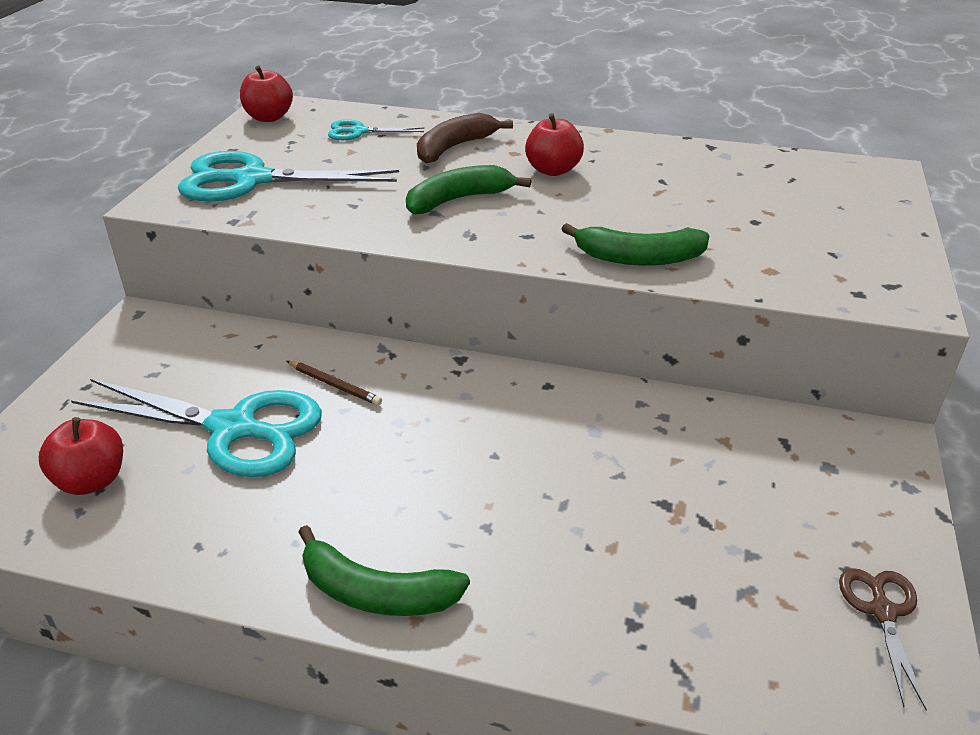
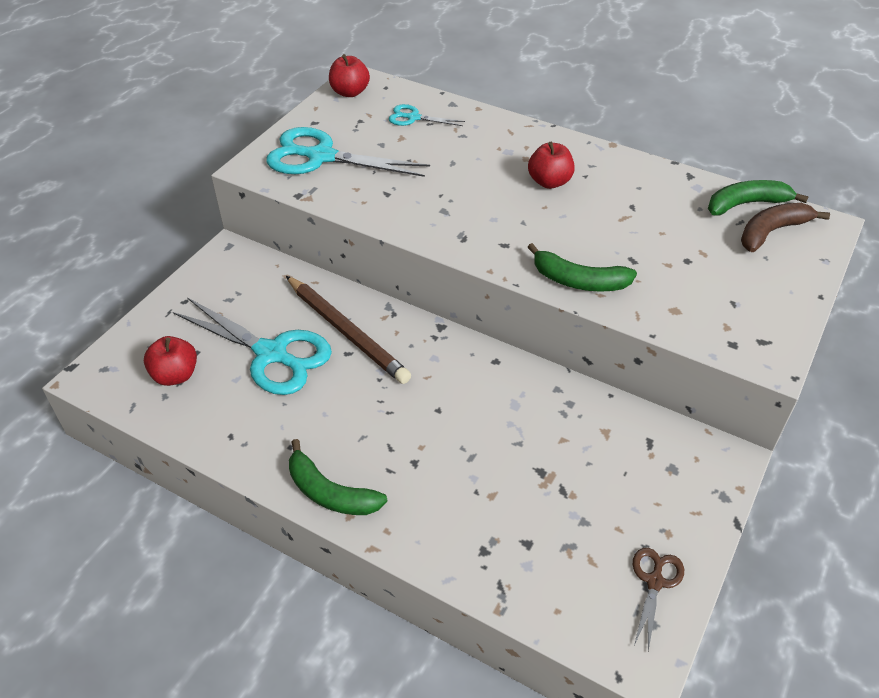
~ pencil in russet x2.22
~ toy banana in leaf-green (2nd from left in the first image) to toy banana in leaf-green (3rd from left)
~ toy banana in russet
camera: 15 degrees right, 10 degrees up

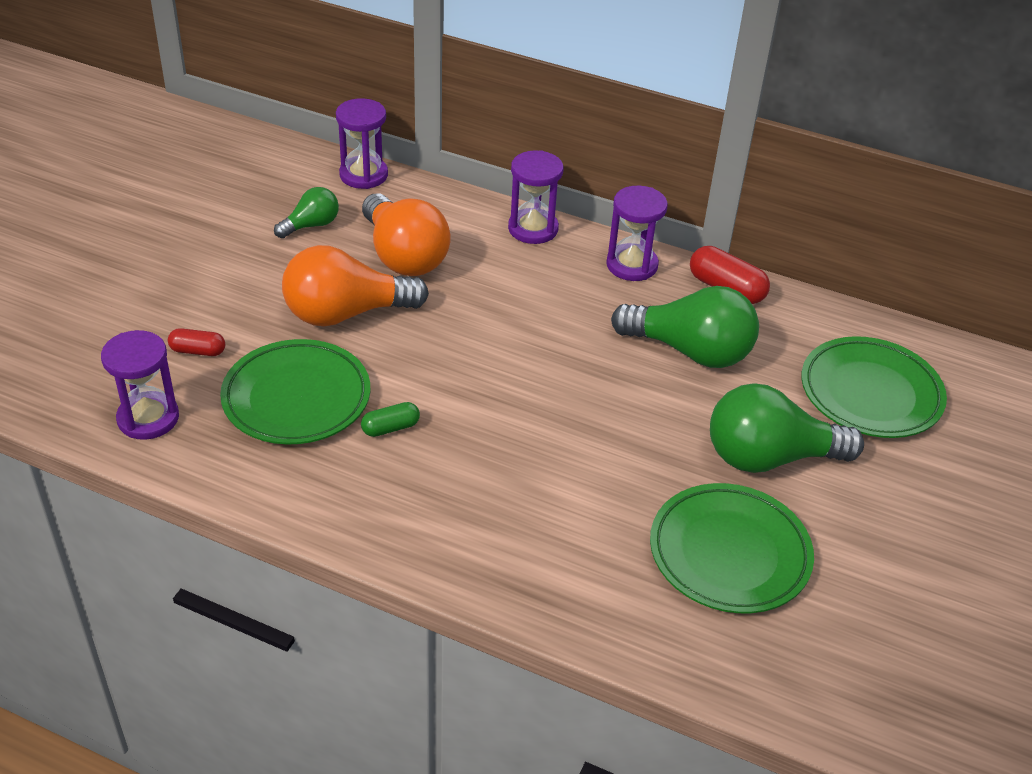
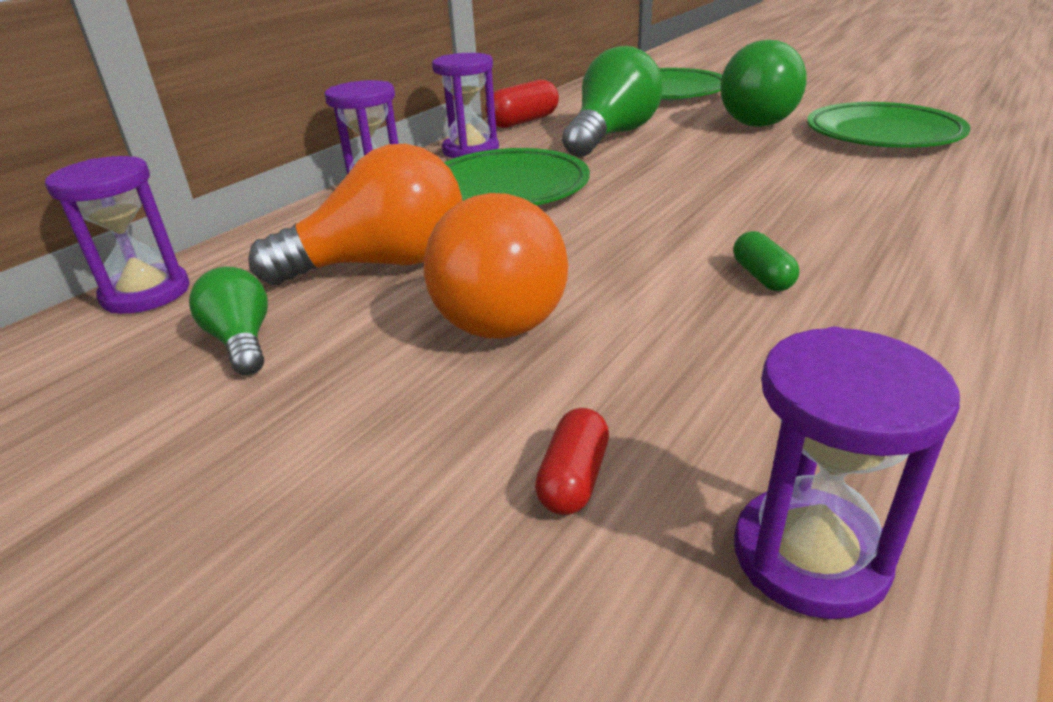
~ flat dish in leaf-green (1st from left)
camera: 75 degrees left, 10 degrees down

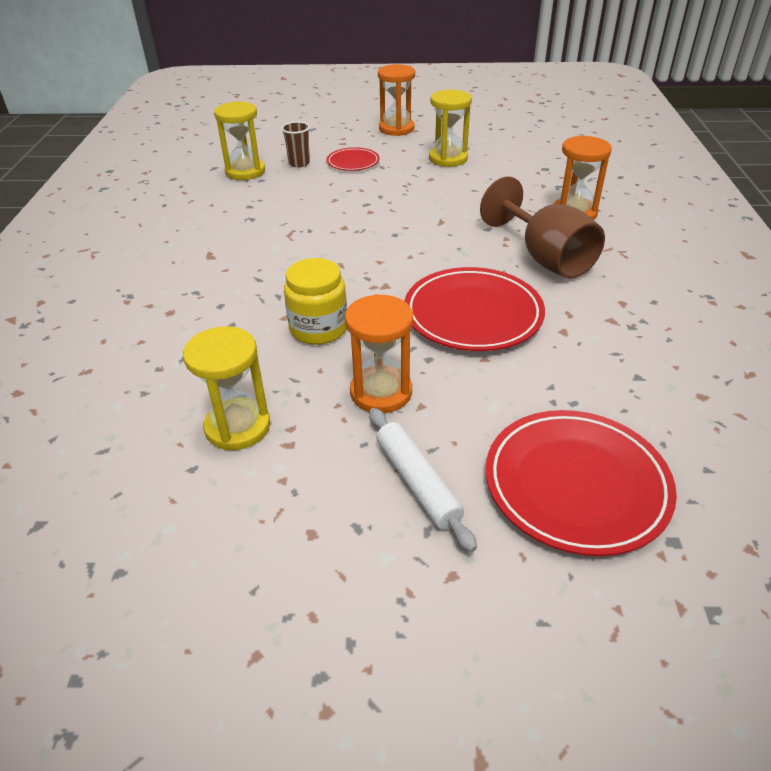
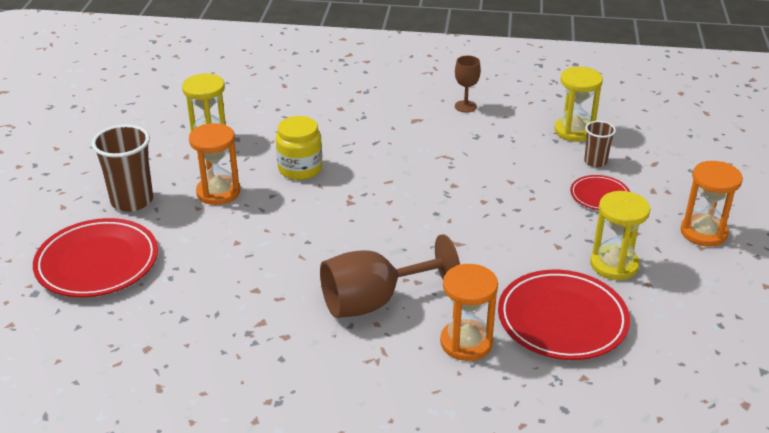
~ rolling pin in pure white to beaker in russet (1st from left)
~ flat dish in scarlet (2nd from left)
+ goblet in russet (2nd from left)
camera: 95 degrees right, 5 degrees down

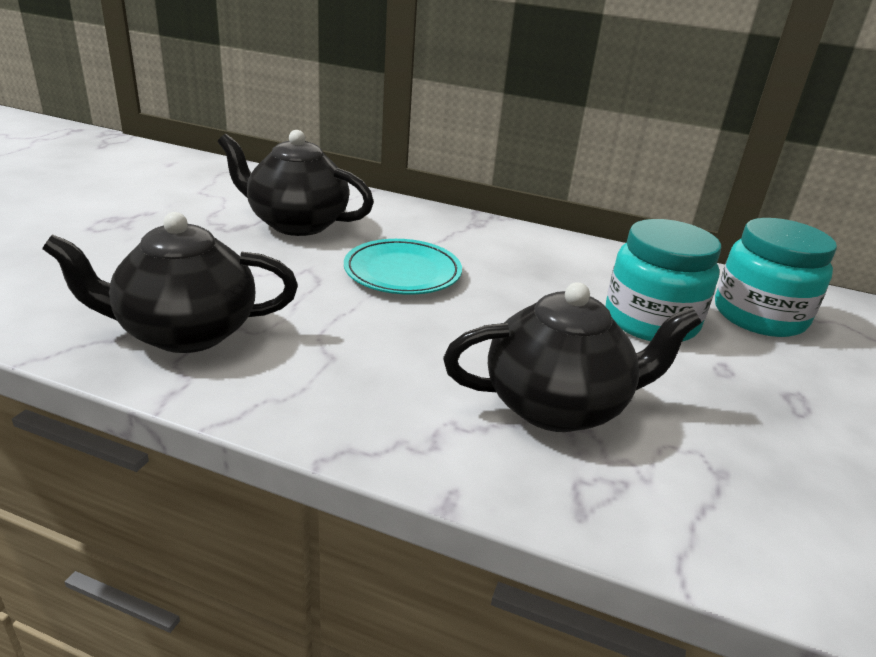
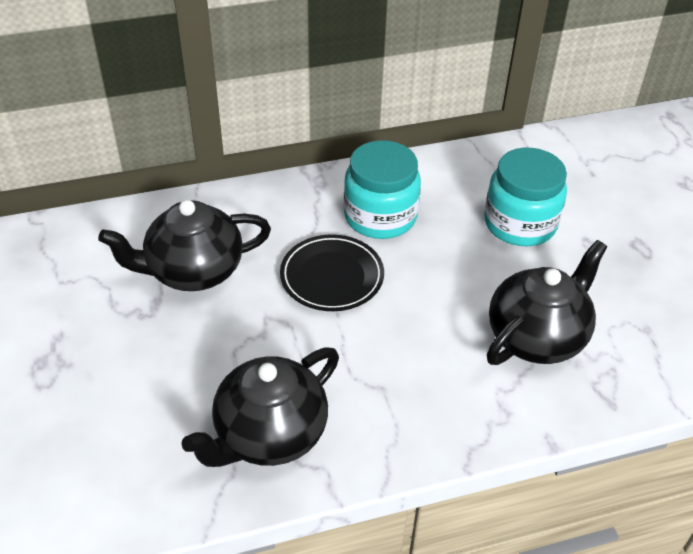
~ flat dish in aqua to flat dish in black
~ preserve jar in aqua (2nd from left in the first image) to preserve jar in aqua (1st from left)
camera: 35 degrees left, 15 degrees up

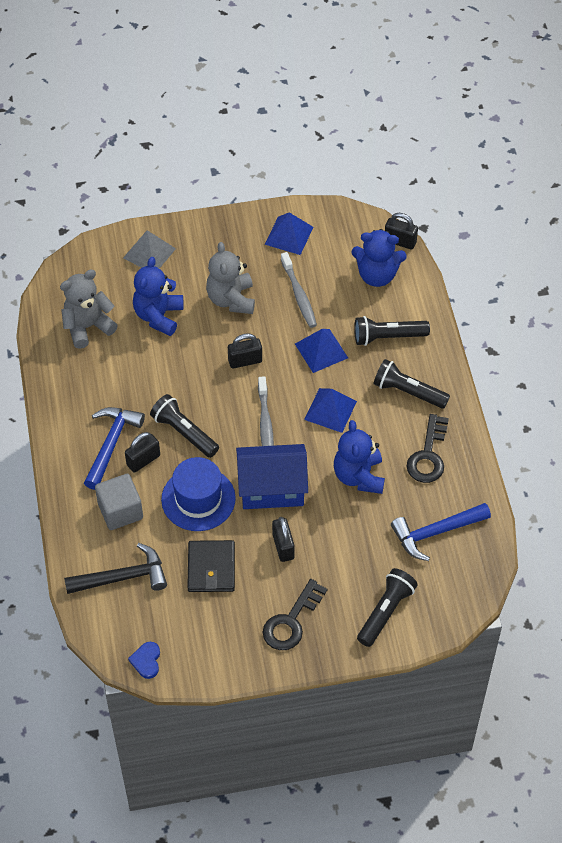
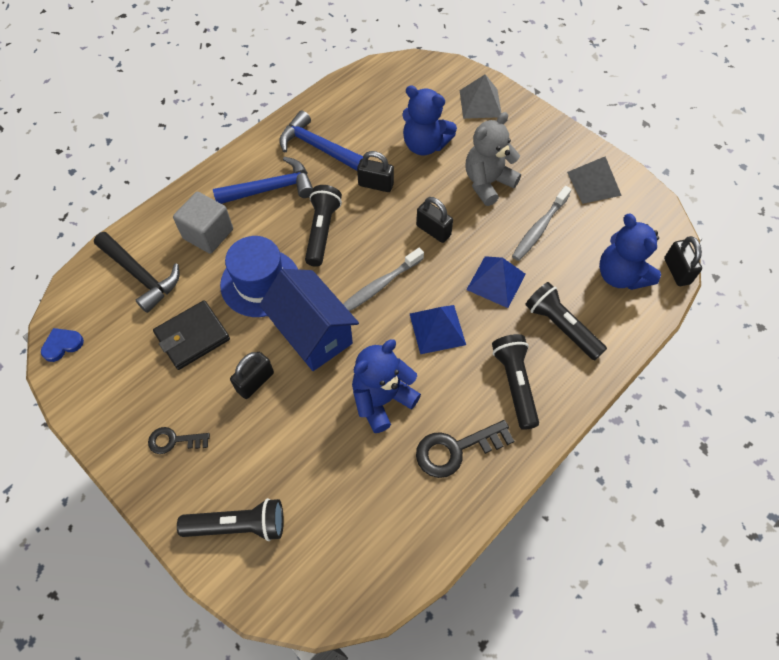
- stuffed bear in gray (1st from left)
~ small lock in black (1st from left in the first image) to small lock in black (2nd from left)
~ stuffed bear in royal blue (1st from left in the first image) 135 degrees counterclockwise
~ key in black (1st from left) x0.61
~ pyramid shape in royal blue (1st from left) to pyramid shape in gray (2nd from left)
~ hammer in royal blue (2nd from left)
camera: 55 degrees right, 5 degrees up

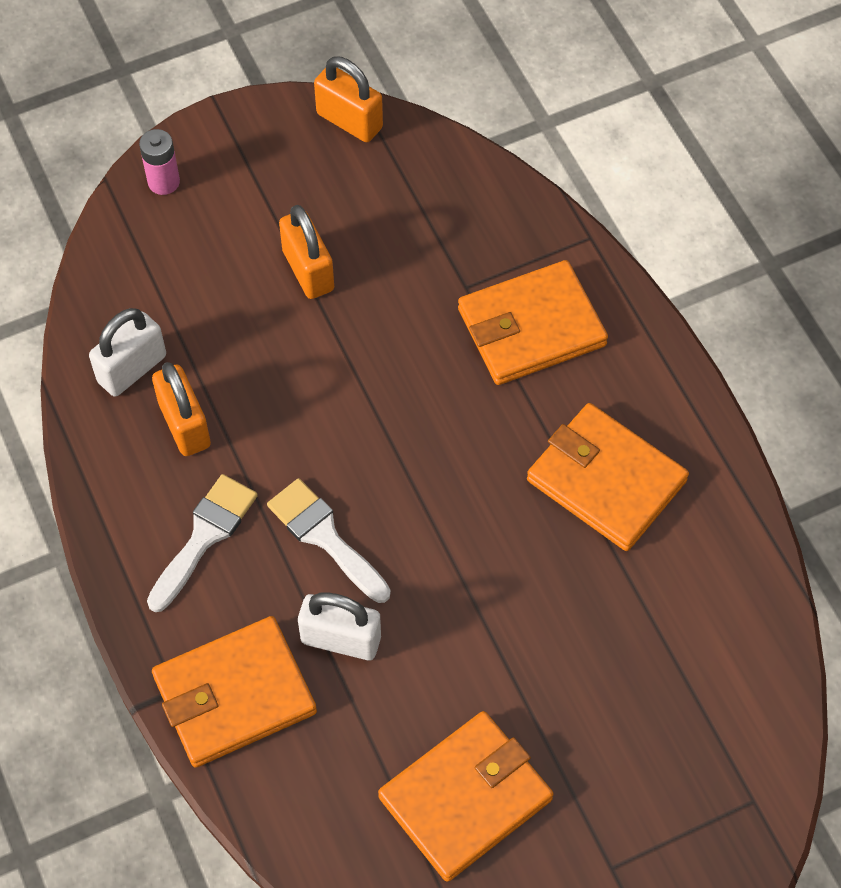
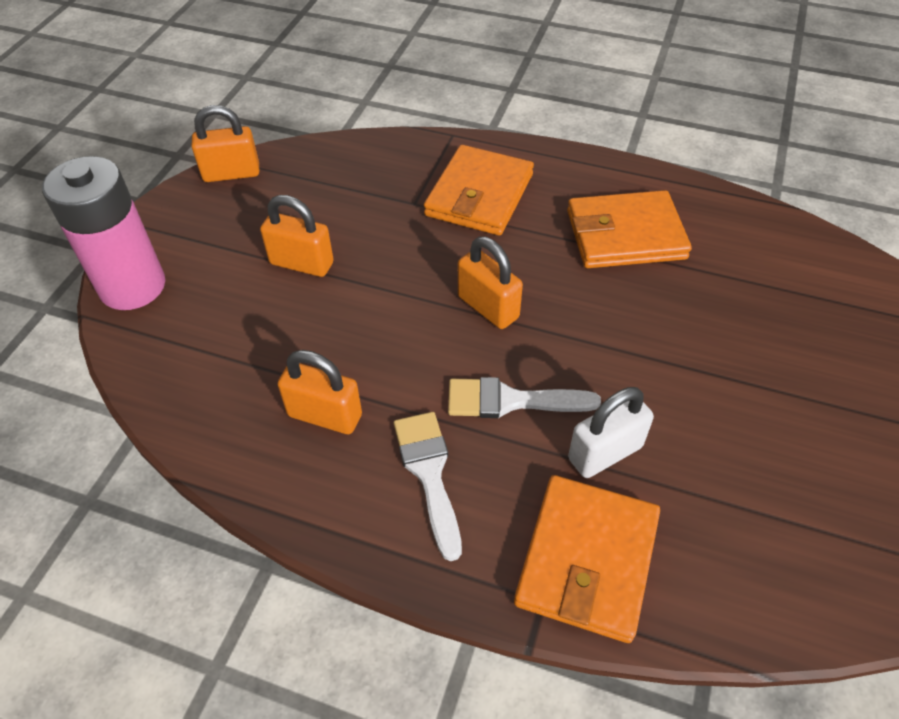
- small lock in pure white (1st from left)
~ AA battery in rosy x2.18
- billfold in orange-coloured (2nd from left)
+ small lock in orange-coloured (4th from left)
camera: 45 degrees left, 10 degrees down

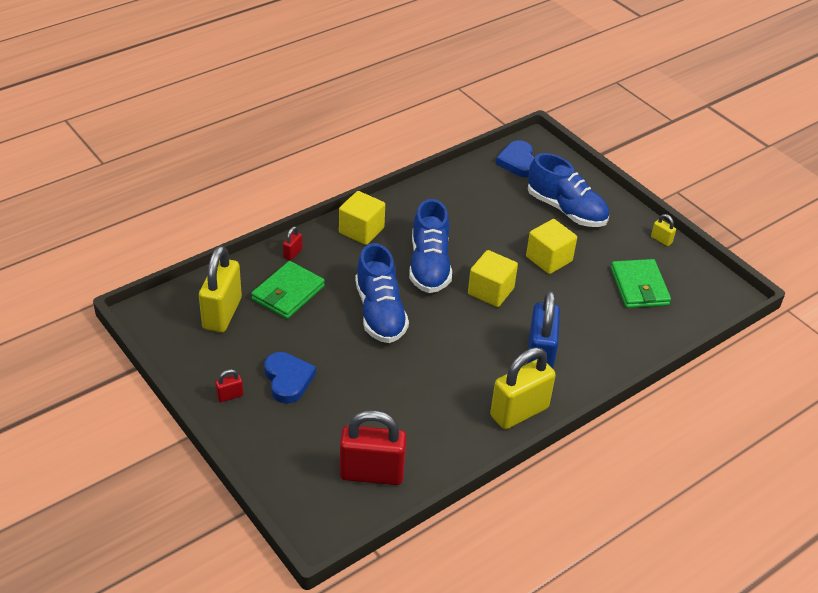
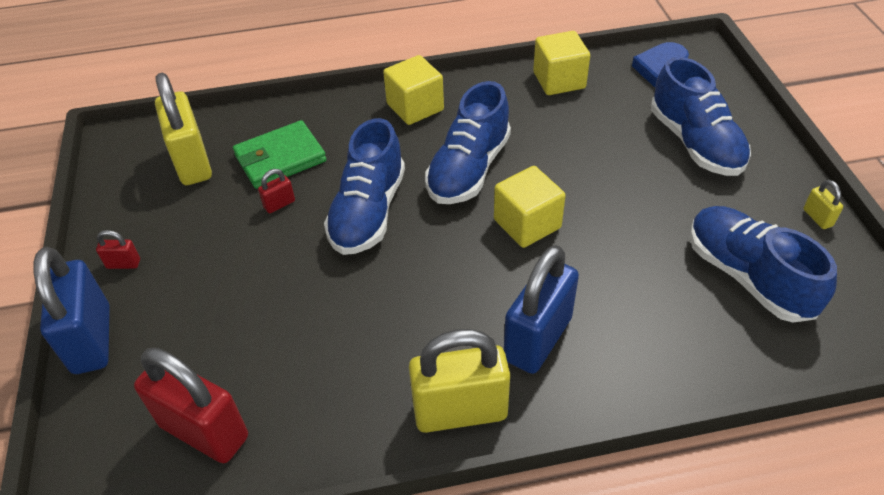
~ small lock in bright yellow (1st from left) 60 degrees counterclockwise
- heart in royal blue (1st from left)
~ small lock in scarlet (2nd from left in the first image) to small lock in scarlet (3rd from left)
~ cube in bright yellow (3rd from left)
~ billfold in leaf-green (2nd from left) to shoe in royal blue (4th from left)
+ small lock in royal blue (1st from left)
camera: 30 degrees right, 5 degrees up

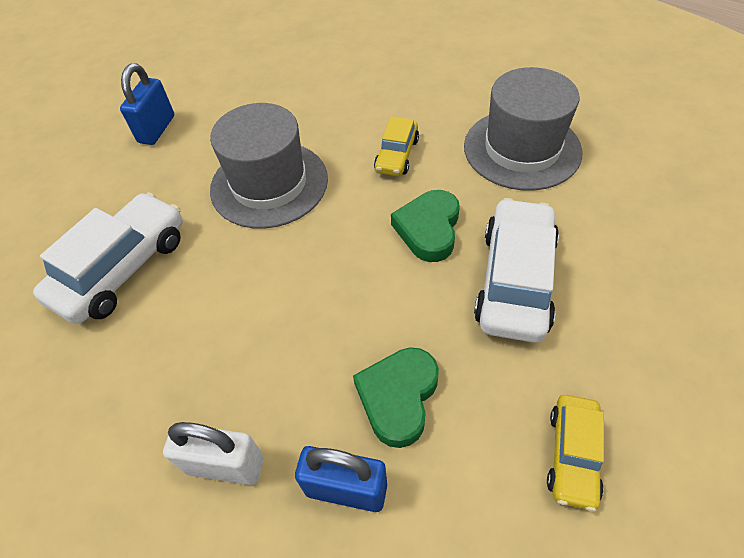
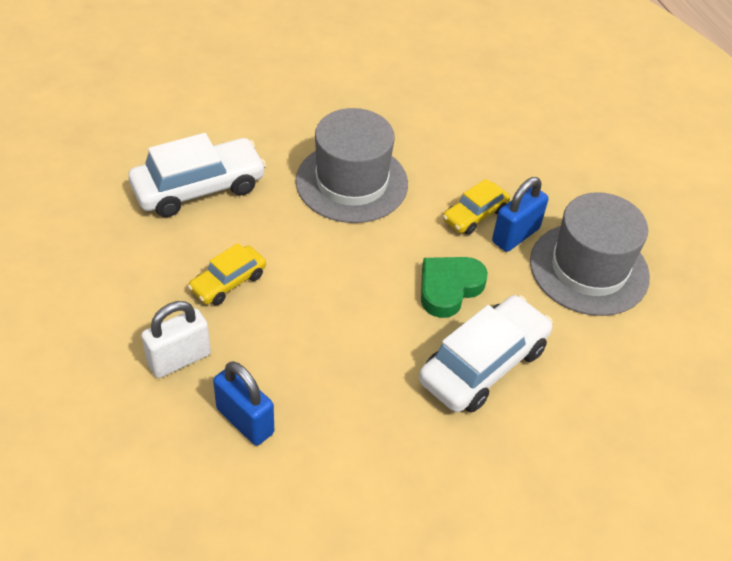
~ small lock in royal blue (1st from left in the first image) to small lock in royal blue (2nd from left)
~ small lock in pure white 75 degrees counterclockwise
- heart in leaf-green (1st from left)
~ automobile in bright yellow (2nd from left in the first image) to automobile in bright yellow (1st from left)
camera: 25 degrees right, 5 degrees down

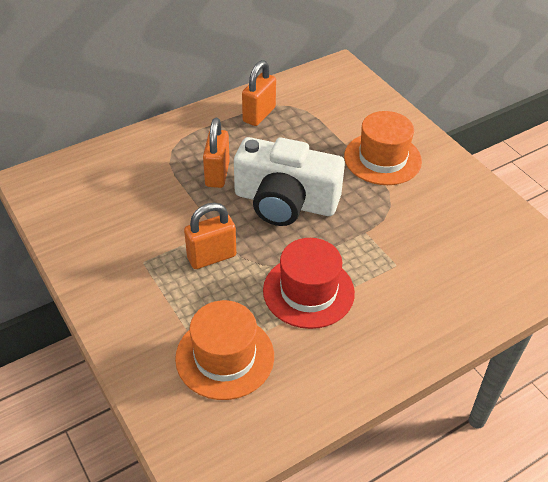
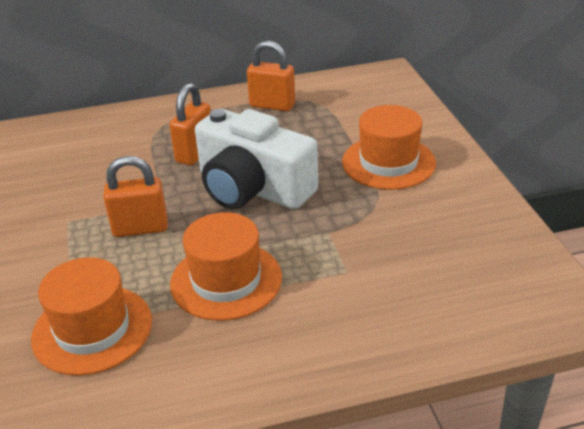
~ small lock in orange-coloured (3rd from left) 60 degrees clockwise
~ top hat in scarlet to top hat in orange-coloured (2nd from left)
camera: 20 degrees right, 10 degrees down

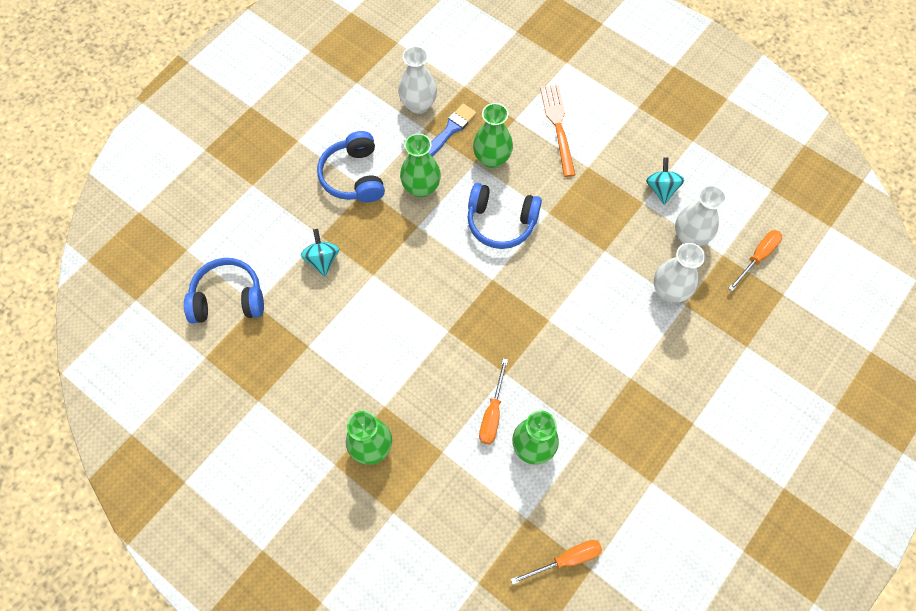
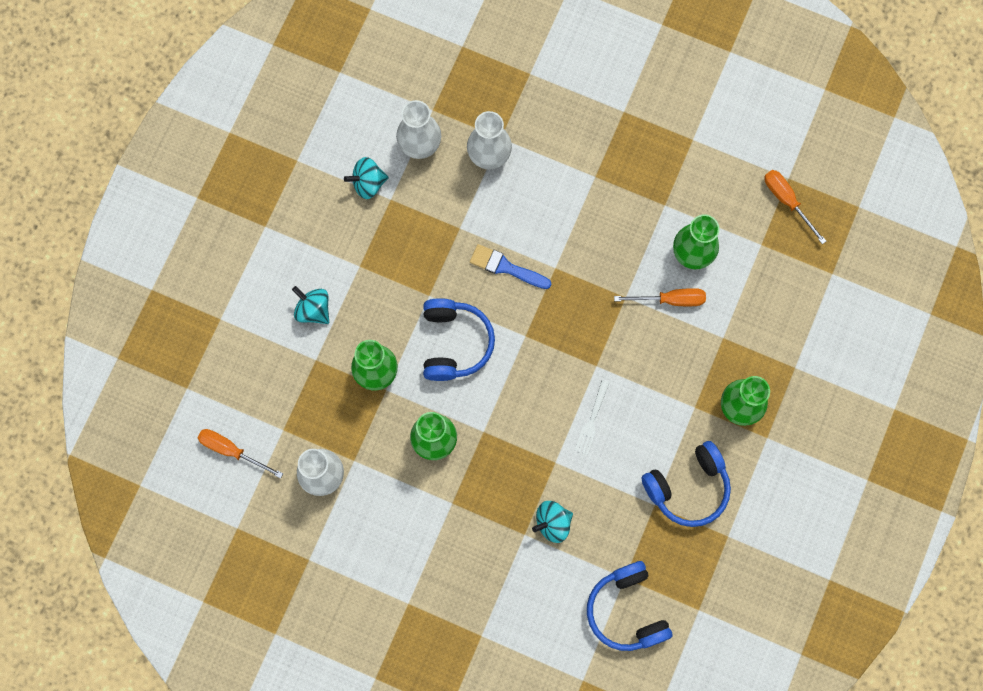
~ headset in royal blue (2nd from left in the first image) to headset in royal blue (3rd from left)
~ paintbrush in royal blue
~ table fork in orange-coloured to spinning top in aqua (1st from left)
~ flat screwdriver in orange-coloured (3rd from left in the first image) to flat screwdriver in orange-coloured (1st from left)
+ table fork in pure white
camera: 105 degrees left, 10 degrees up

